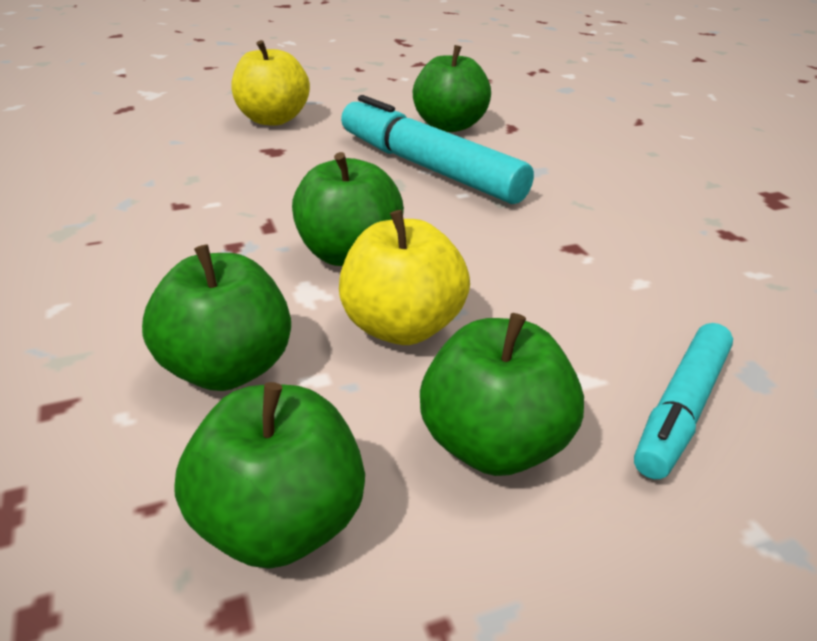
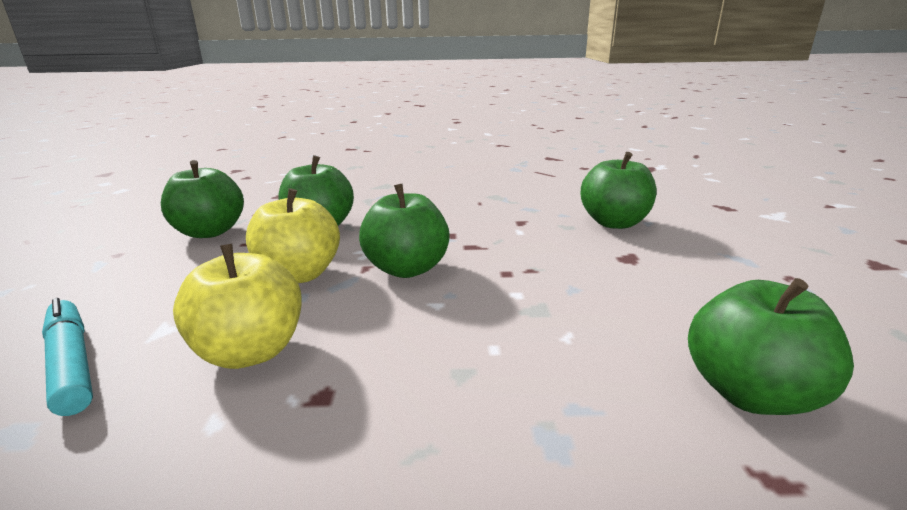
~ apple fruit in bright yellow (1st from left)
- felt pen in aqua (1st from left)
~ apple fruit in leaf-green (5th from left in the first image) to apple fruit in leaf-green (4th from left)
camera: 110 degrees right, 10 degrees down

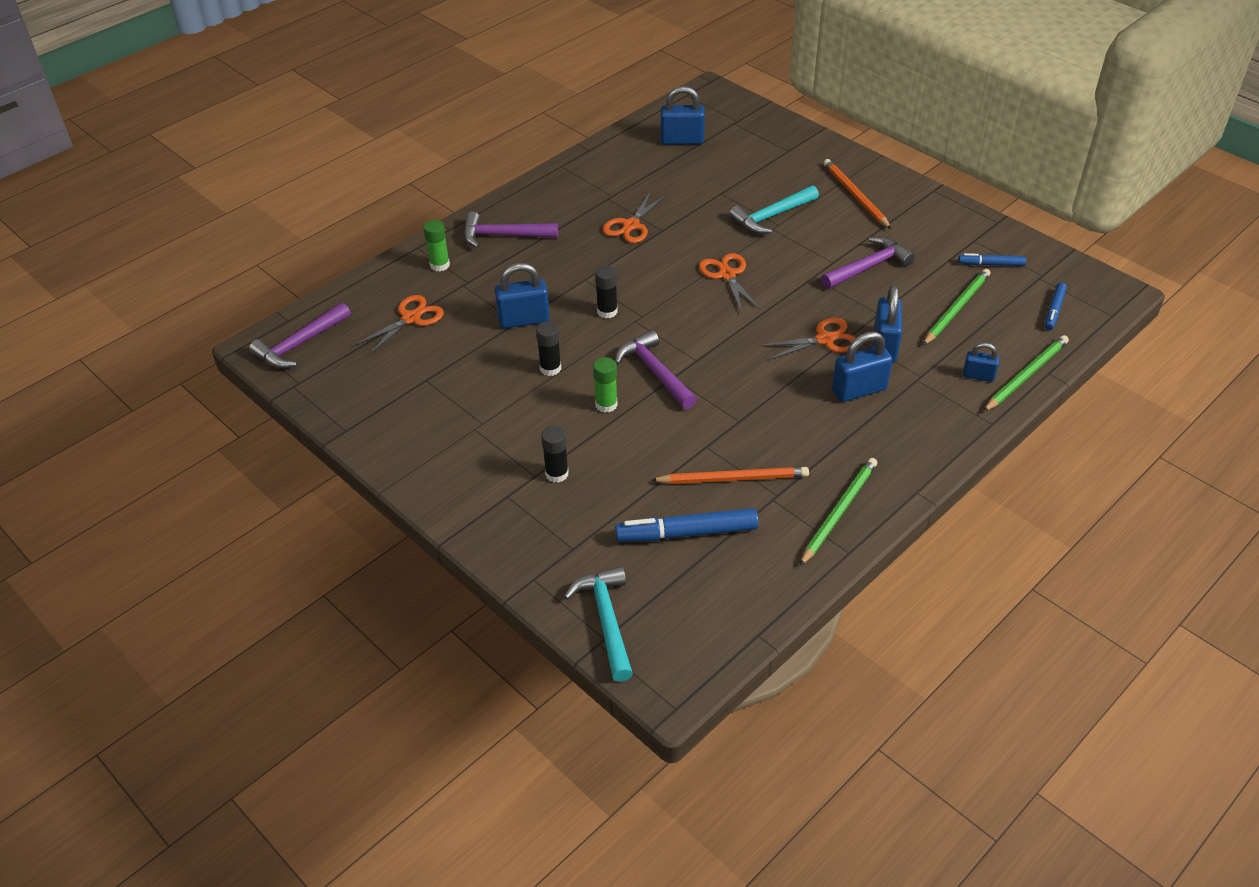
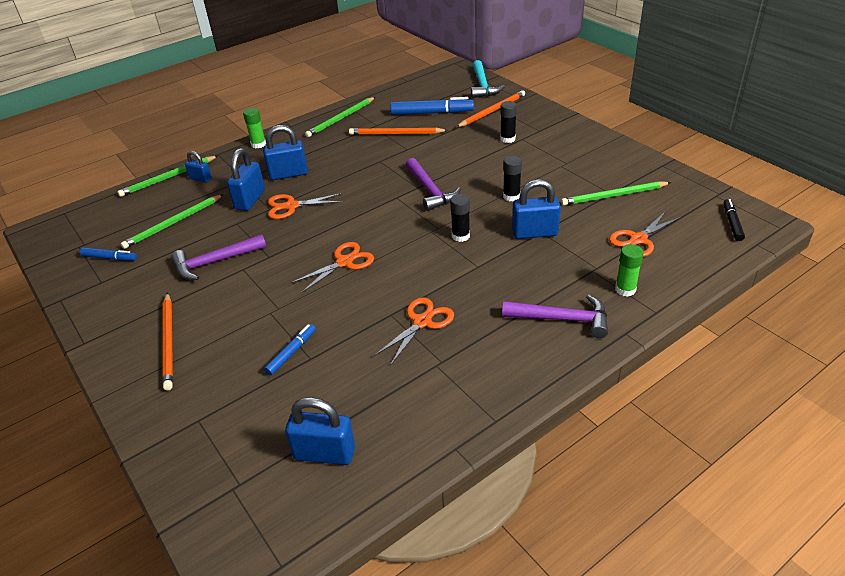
~ hammer in royal purple (1st from left) to felt pen in black
~ glue in leaf-green (2nd from left in the first image) to glue in leaf-green (1st from left)
~ shears in orange-coloured (3rd from left in the first image) 120 degrees counterclockwise
- hammer in aqua (2nd from left)
~ felt pen in royal blue (3rd from left in the first image) to felt pen in royal blue (2nd from left)
+ pencil in orange-coloured (3rd from left)
+ pencil in leaf-green (4th from left)
camera: 170 degrees left, 5 degrees down

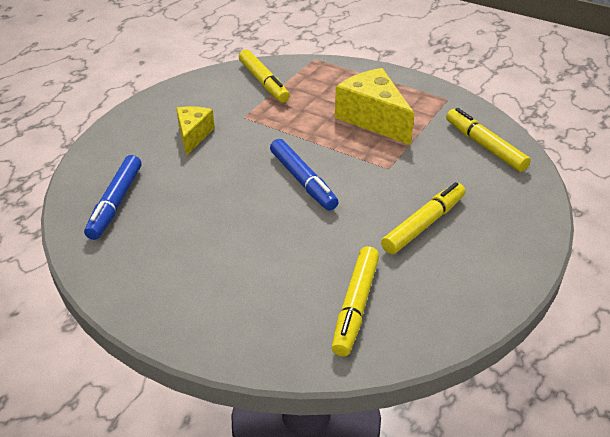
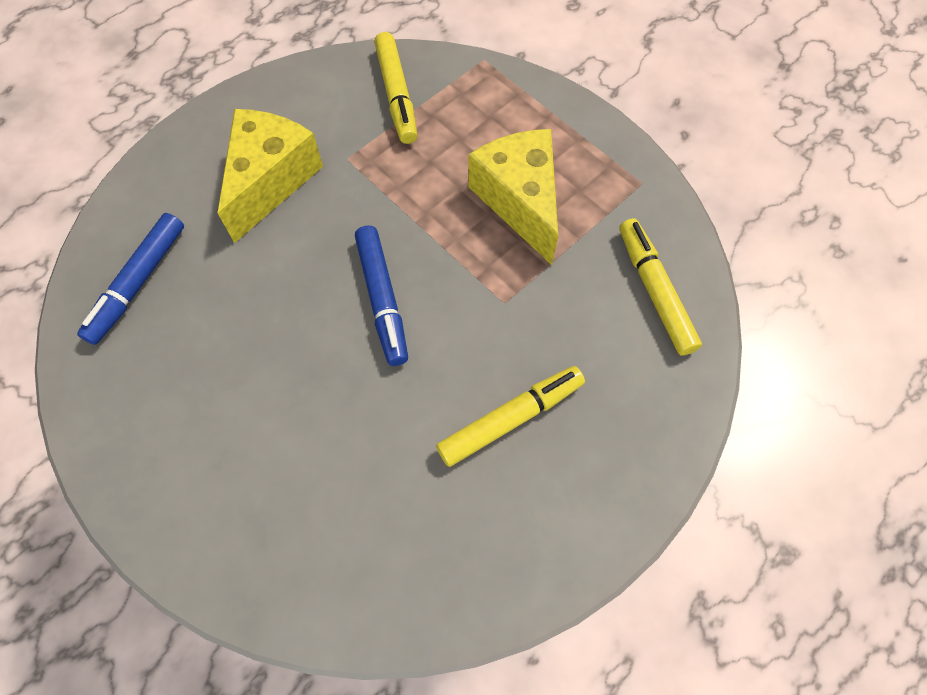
~ cheese in bright yellow (1st from left) x1.67
- felt pen in bright yellow (2nd from left)
camera: 15 degrees right, 25 degrees up

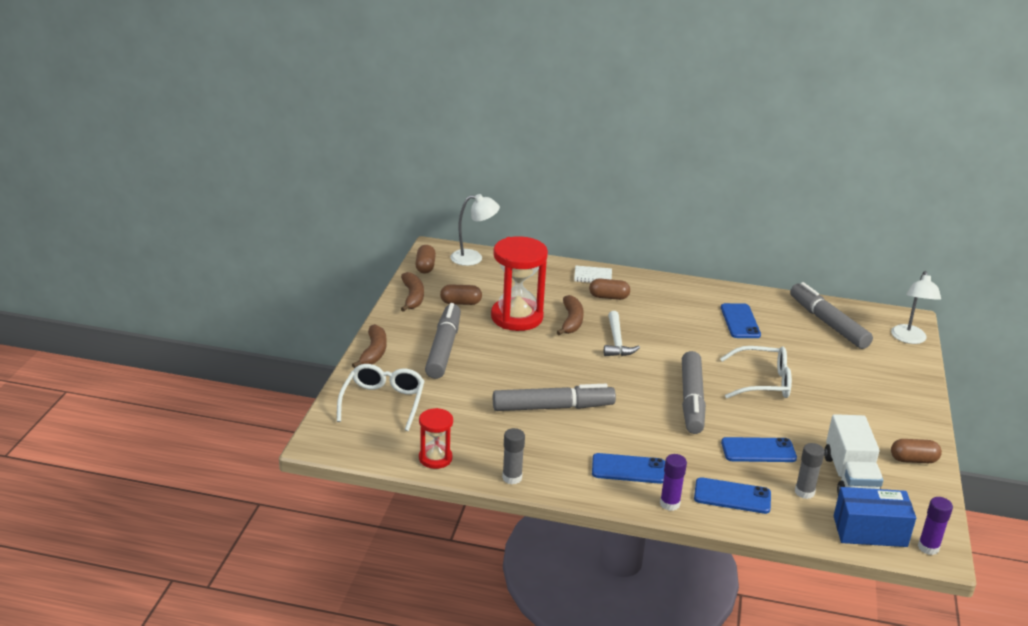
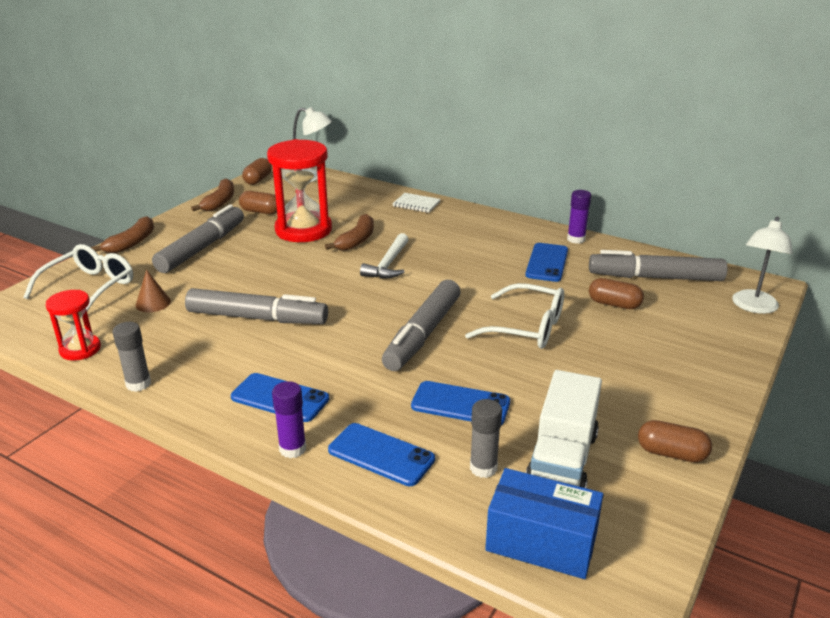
~ pill in russet (3rd from left)
~ felt pen in gray (4th from left) 75 degrees counterclockwise
~ glue in royal purple (2nd from left)
+ cone shape in russet
camera: 20 degrees right, 0 degrees up

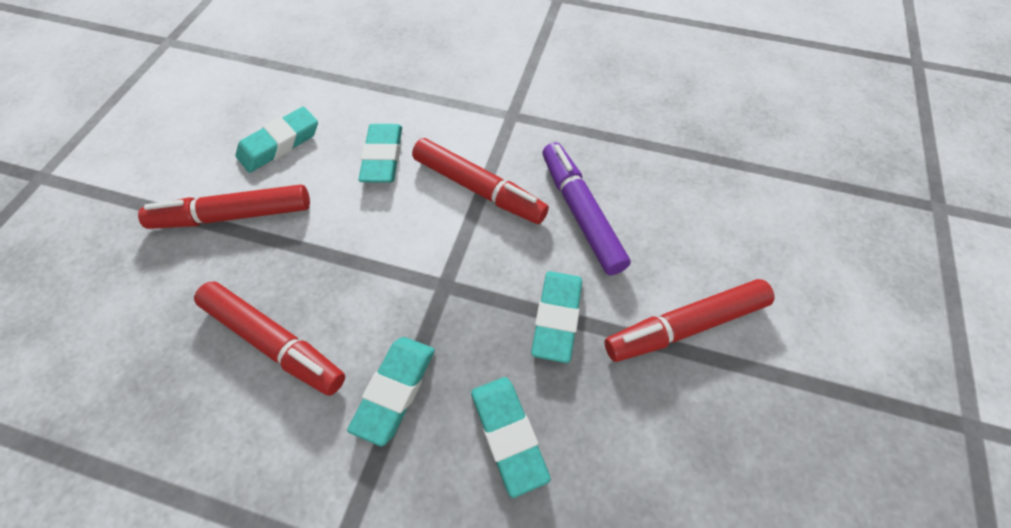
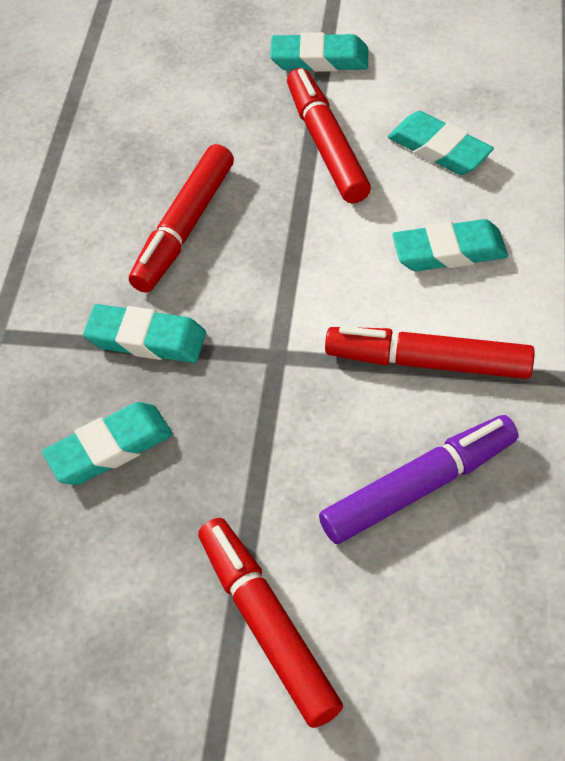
~ felt pen in scarlet (3rd from left in the first image) 75 degrees clockwise
~ eraser in aqua (5th from left in the first image) to eraser in aqua (3rd from left)
camera: 85 degrees right, 5 degrees down

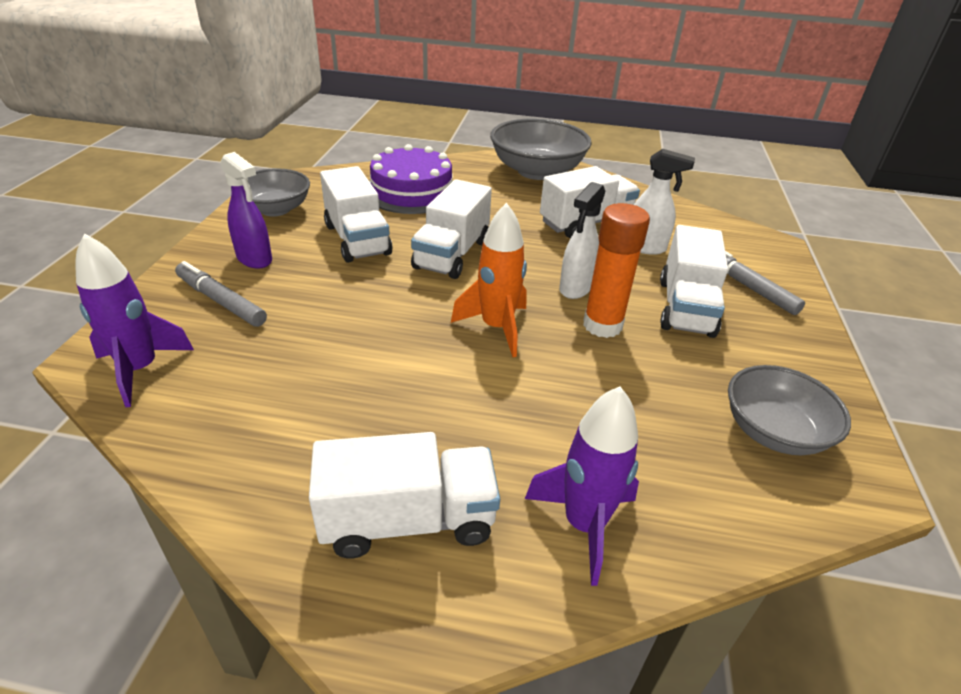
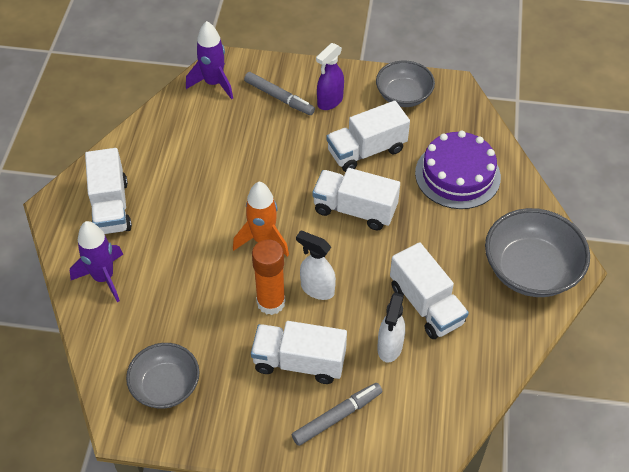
~ felt pen in gray (1st from left) 90 degrees clockwise
camera: 90 degrees right, 15 degrees up

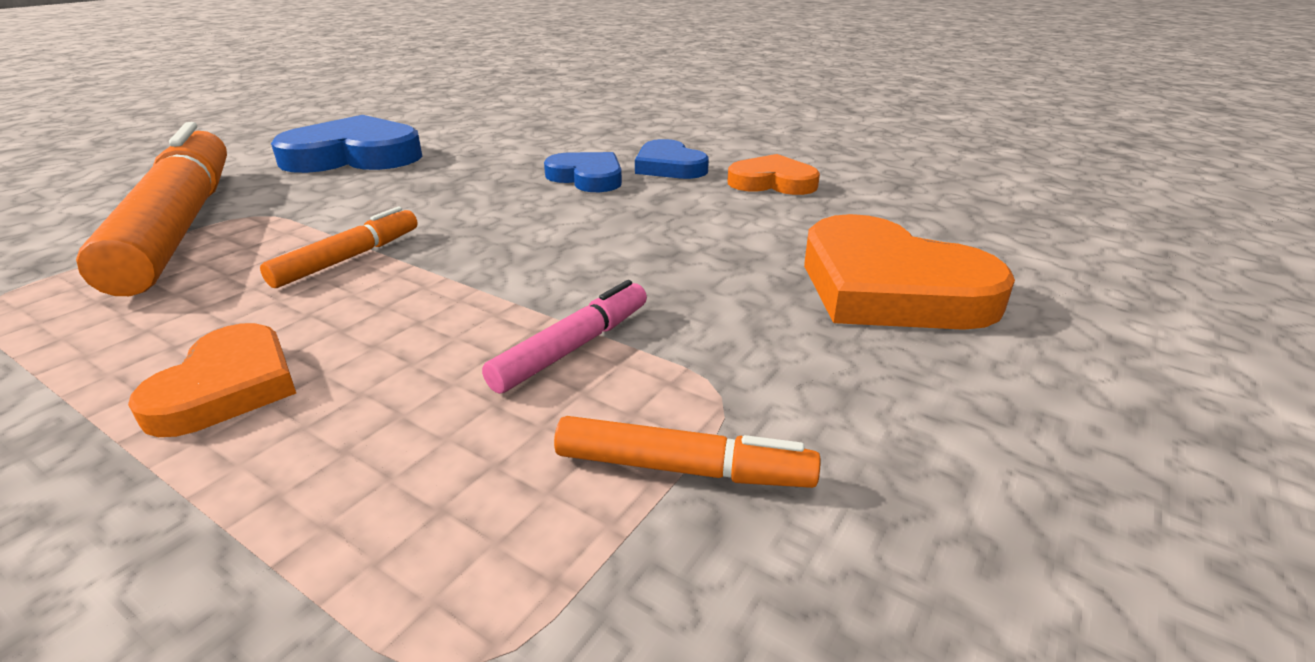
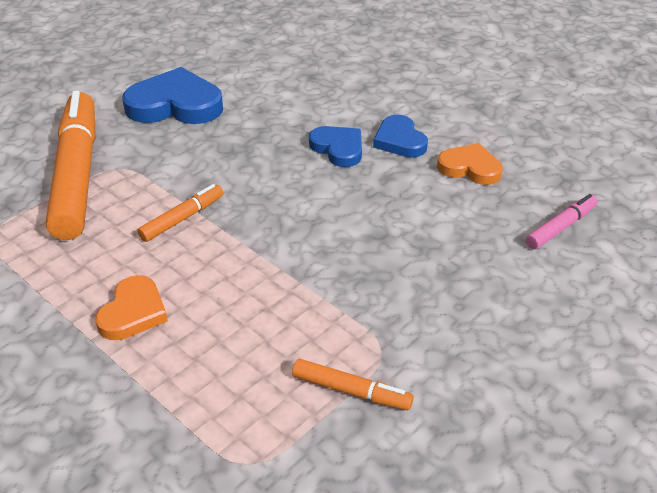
~ felt pen in rosy
- heart in orange-coloured (3rd from left)
camera: 10 degrees right, 10 degrees up

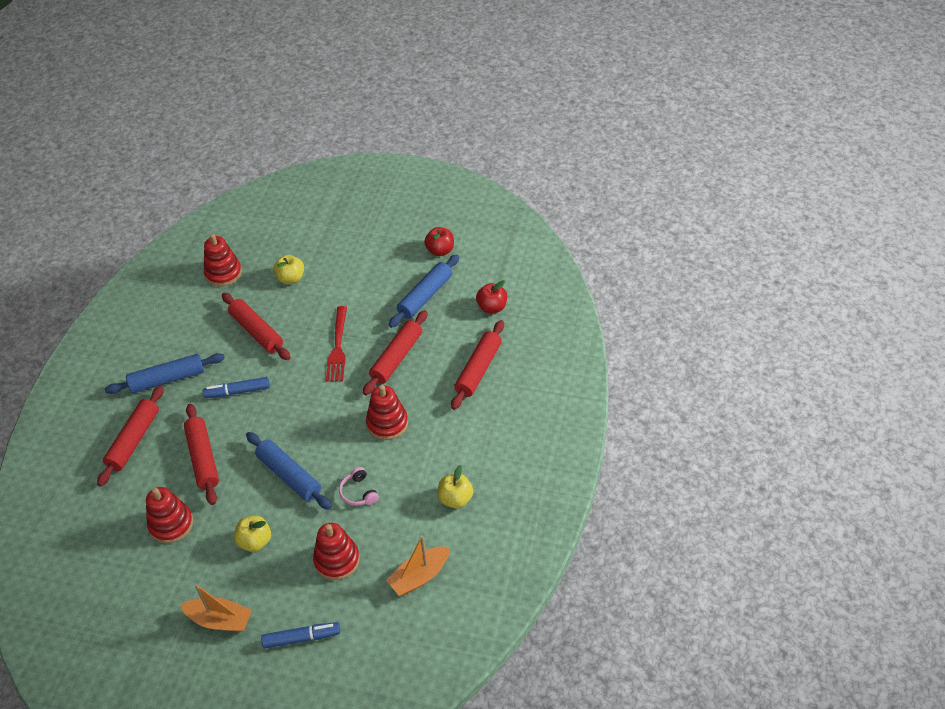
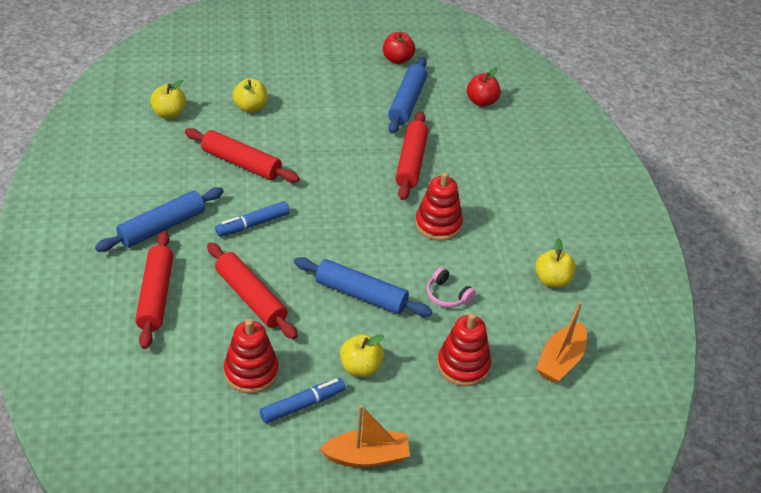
~ ring stacker in scarlet (2nd from left) to apple fruit in bright yellow (1st from left)
~ felt pen in royal blue (2nd from left)
- table fork in scarlet
- rolling pin in scarlet (5th from left)
camera: 25 degrees left, 5 degrees down

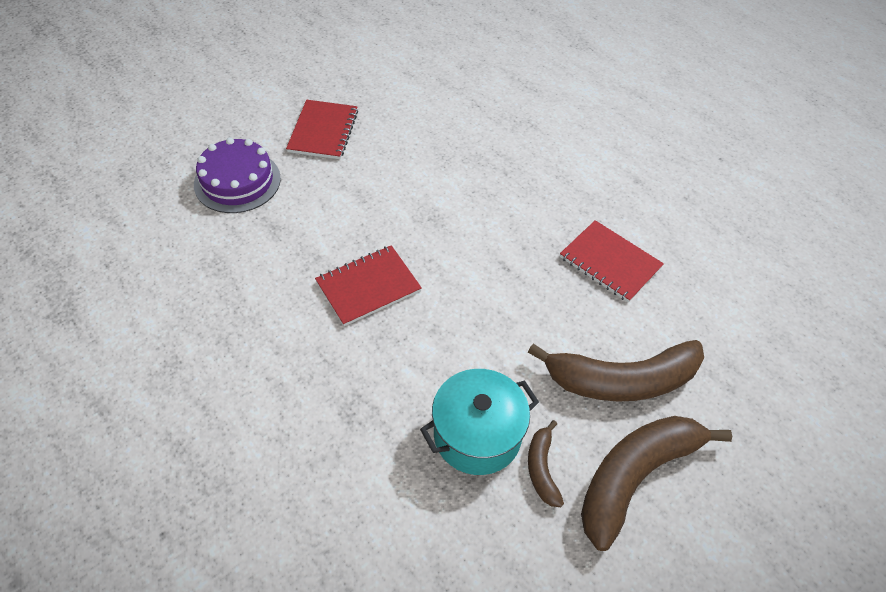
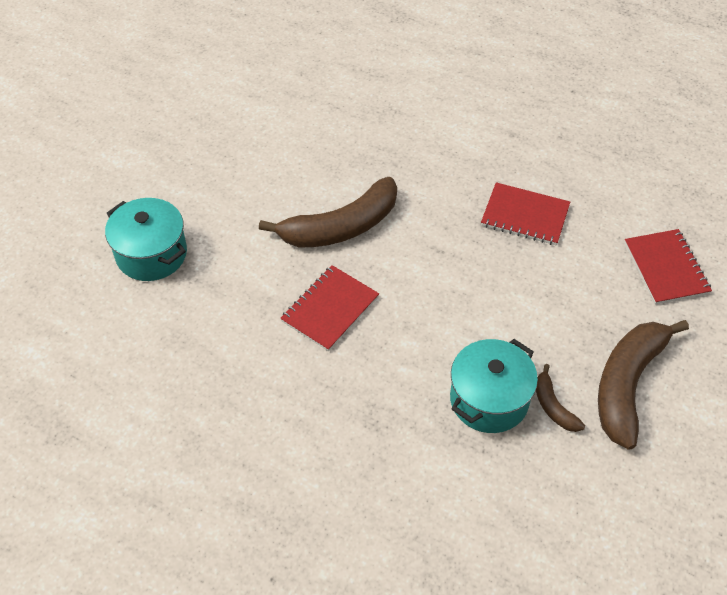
~ cake in royal purple to stockpot in aqua (1st from left)
~ exercise book in scarlet (1st from left in the first image) to exercise book in scarlet (3rd from left)
~ toy banana in russet (2nd from left in the first image) to toy banana in russet (1st from left)
camera: 20 degrees left, 0 degrees up

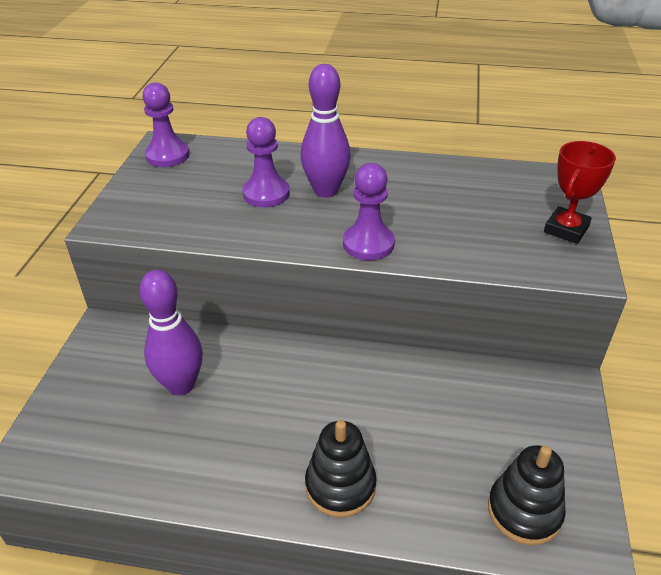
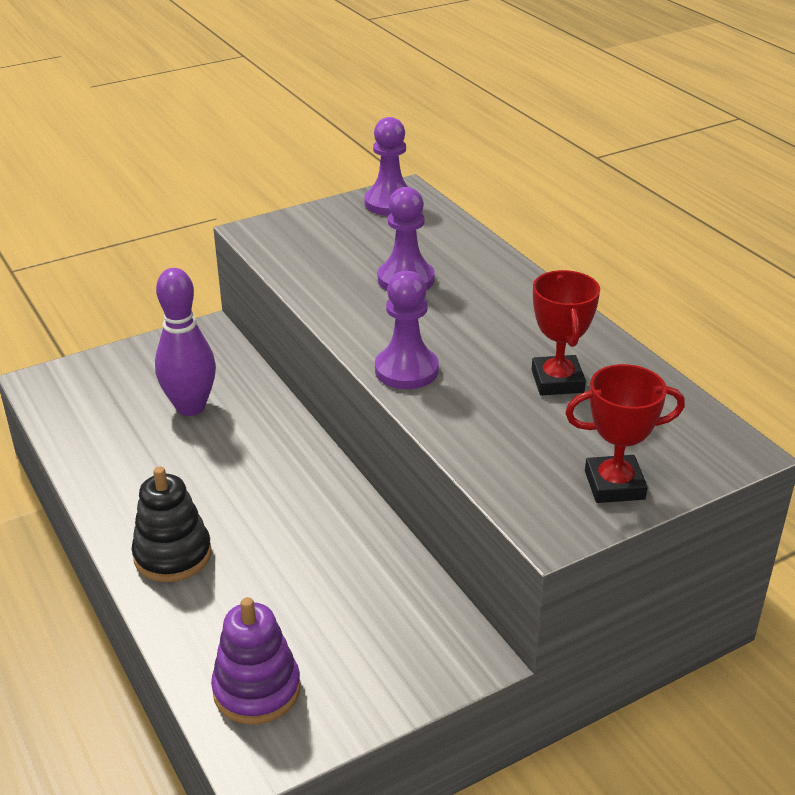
- tenpin in royal purple (2nd from left)
~ ring stacker in black (2nd from left) to ring stacker in royal purple
+ trophy in scarlet (1st from left)
camera: 50 degrees right, 5 degrees down

